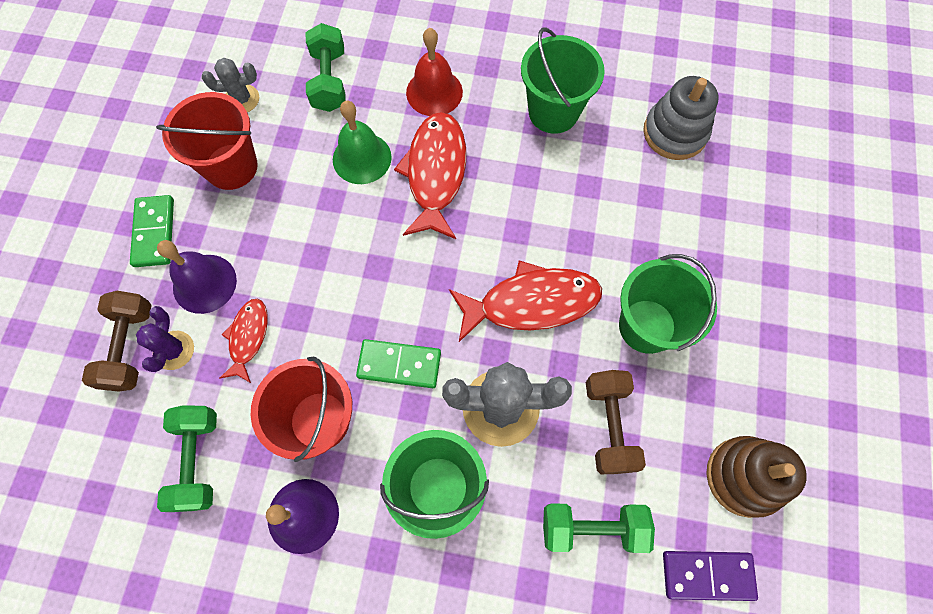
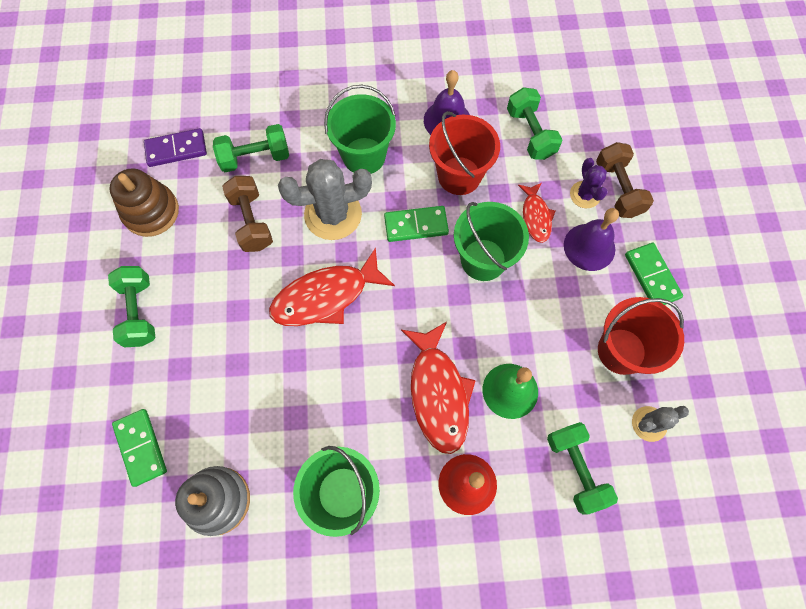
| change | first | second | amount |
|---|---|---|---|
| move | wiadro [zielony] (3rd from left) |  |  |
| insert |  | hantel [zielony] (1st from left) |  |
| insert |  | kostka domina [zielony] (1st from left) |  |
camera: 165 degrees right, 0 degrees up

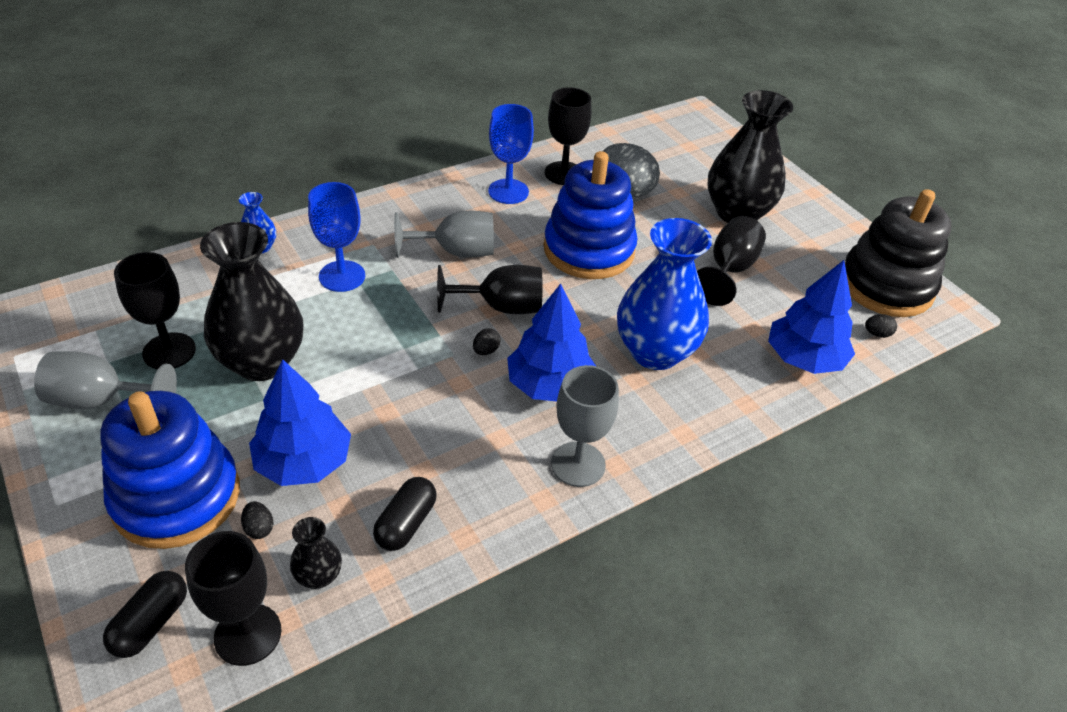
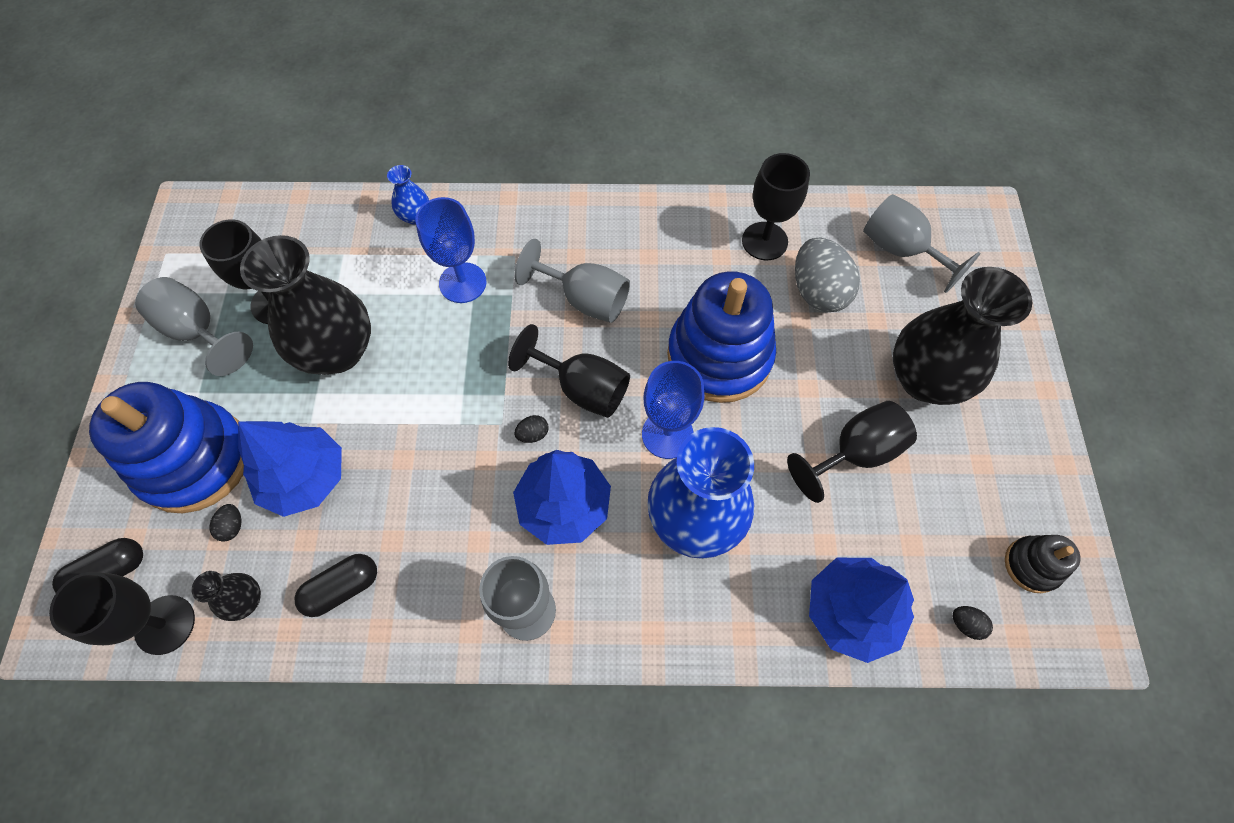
| change | first | second | amount |
|---|---|---|---|
| move | kielich [niebieski] (2nd from left) |  |  |
| resize | zabawka nakładanka [czarny] |  | x0.47 |
| insert |  | kielich [szary] (4th from left) |  |
camera: 35 degrees right, 20 degrees up

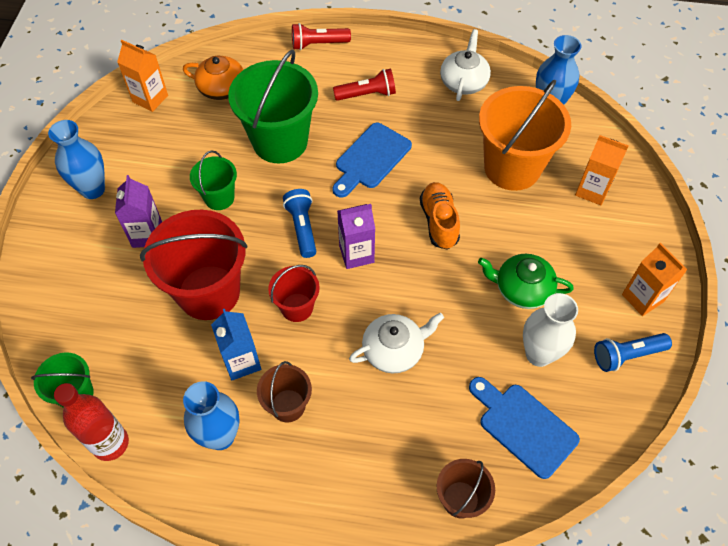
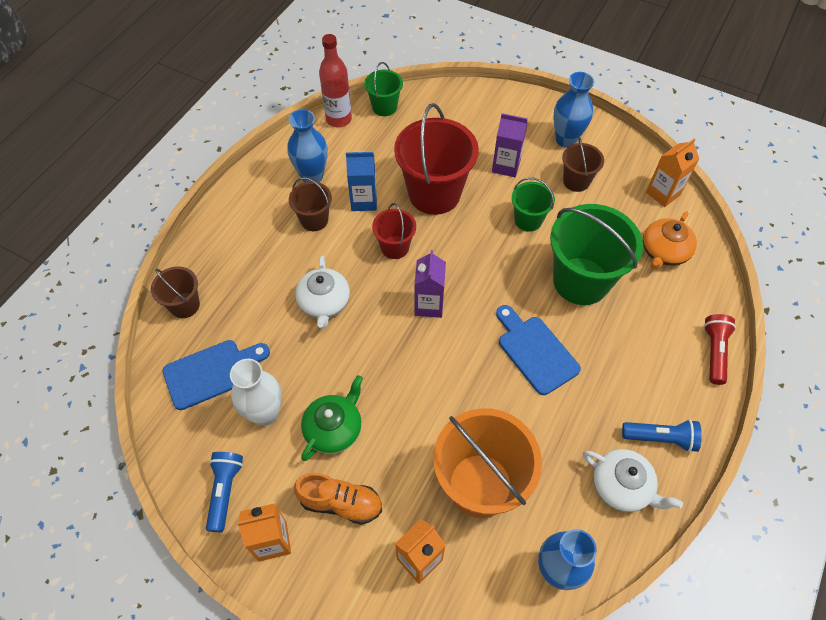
| change | first | second | amount |
|---|---|---|---|
| delete | latarka [czerwony] (2nd from left) |  |  |
| move | but [pomarańczowy] |  |  |
| move | latarka [niebieski] (1st from left in the first image) | latarka [niebieski] (2nd from left) |  |
| insert |  | wiadro [brązowy] (3rd from left) |  |
camera: 110 degrees right, 0 degrees up

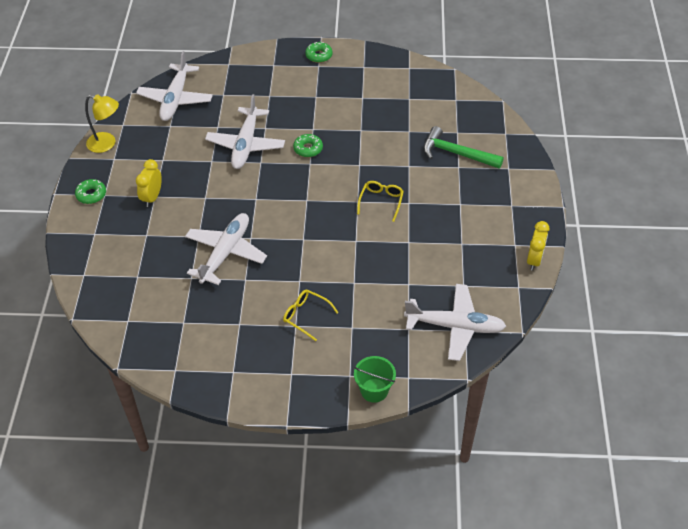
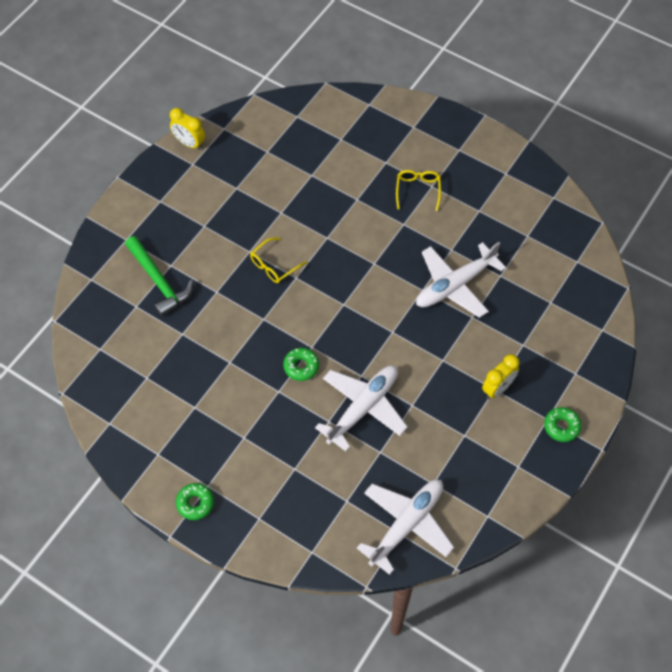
| change | first | second | amount |
|---|---|---|---|
| delete | lampka [żółty] |  |  |
| rotate | budzik [żółty] (2nd from left in the first image) | budzik [żółty] (1st from left) | 105 degrees counterclockwise |
| delete | samolot [biały] (4th from left) |  |  |
| rotate | okulary [żółty] (1st from left in the first image) | okulary [żółty] (2nd from left) | 150 degrees counterclockwise |
| delete | wiadro [zielony] |  |  |
camera: 150 degrees left, 10 degrees up

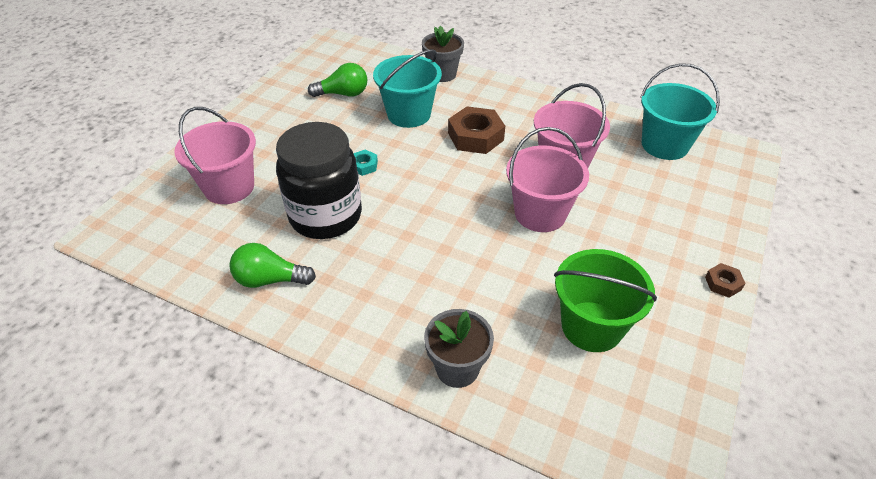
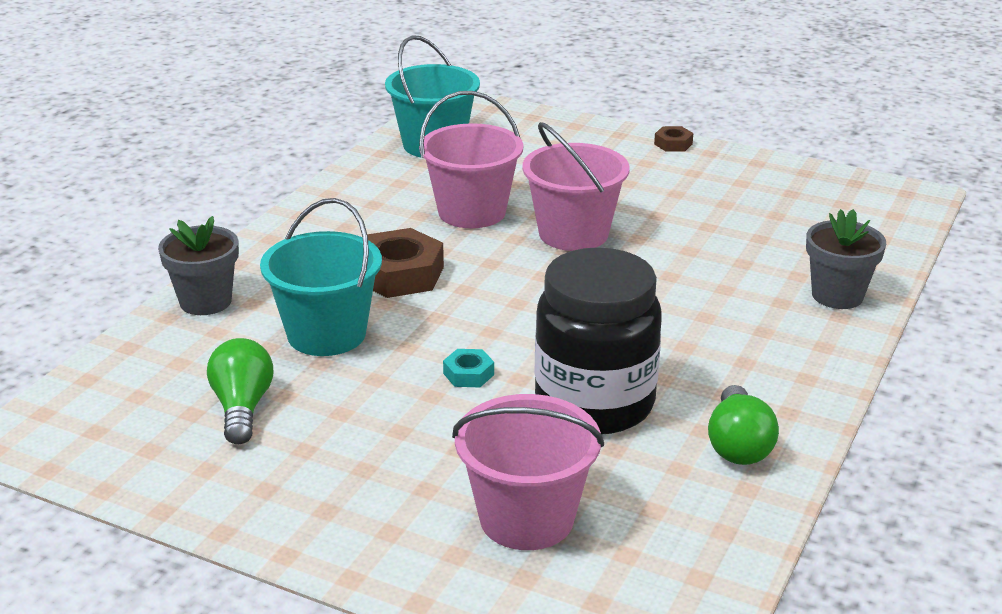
| change | first | second | amount |
|---|---|---|---|
| delete | wiadro [zielony] |  |  |
camera: 90 degrees left, 15 degrees down

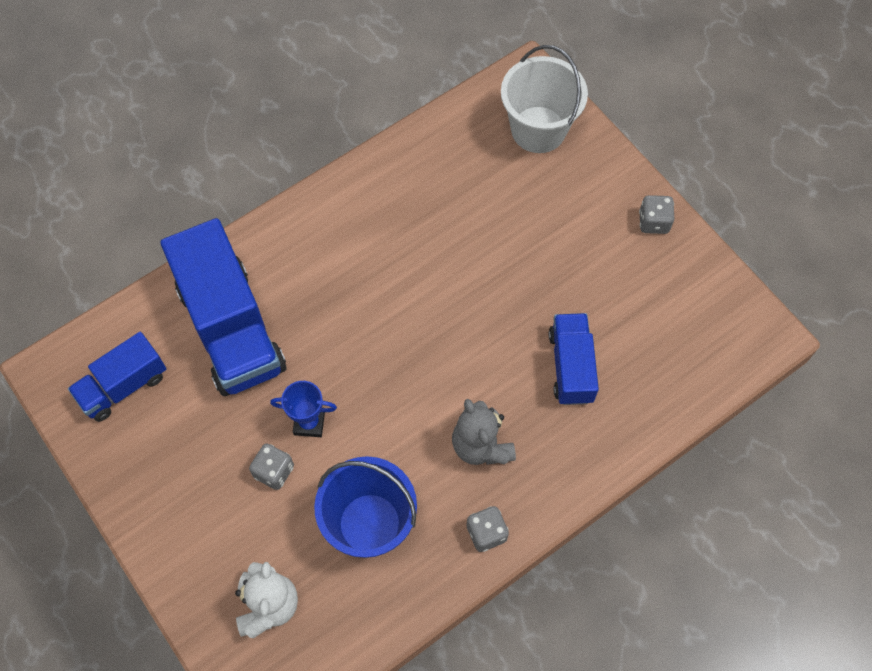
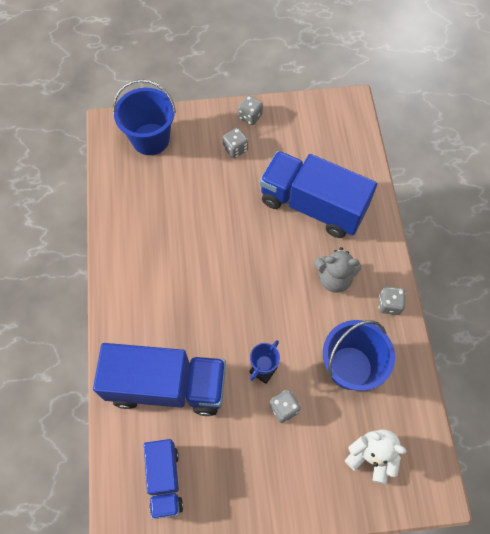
| change | first | second | amount |
|---|---|---|---|
| recolor | wiadro [biały] | wiadro [niebieski] (1st from left) |  |
| resize | ciężarówka [niebieski] (3rd from left) |  | x1.78 |
| insert |  | kostka do gry [szary] (1st from left) |  |
camera: 60 degrees left, 0 degrees up

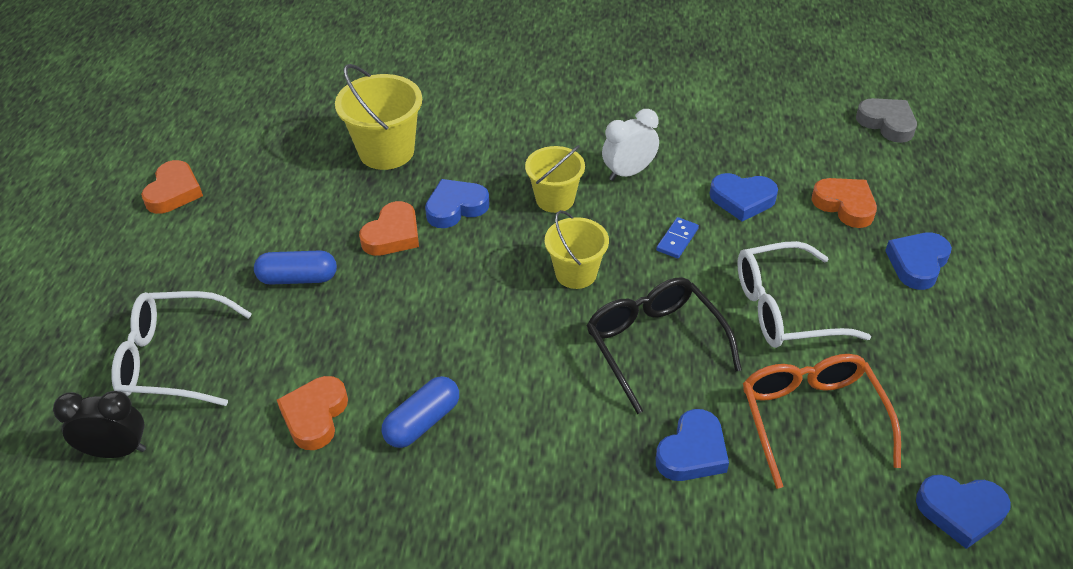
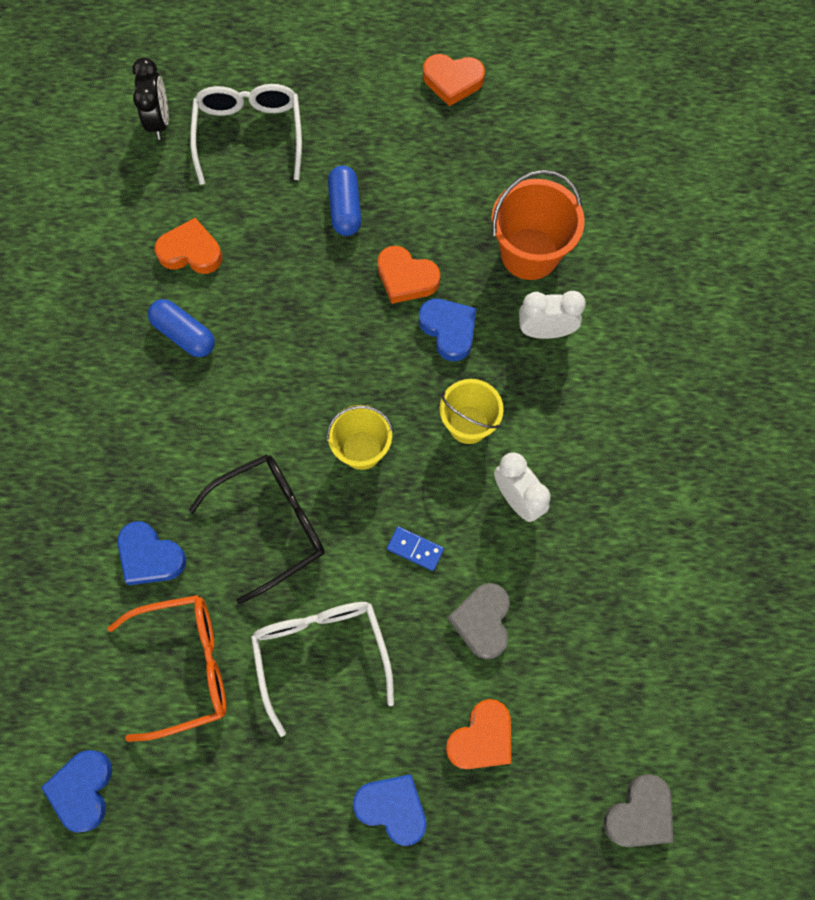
| change | first | second | amount |
|---|---|---|---|
| recolor | wiadro [żółty] (1st from left) | wiadro [pomarańczowy] |  |
| recolor | serce [niebieski] (3rd from left) | serce [szary] (1st from left) |  |
| insert |  | budzik [biały] (2nd from left) |  |
camera: 85 degrees right, 25 degrees up

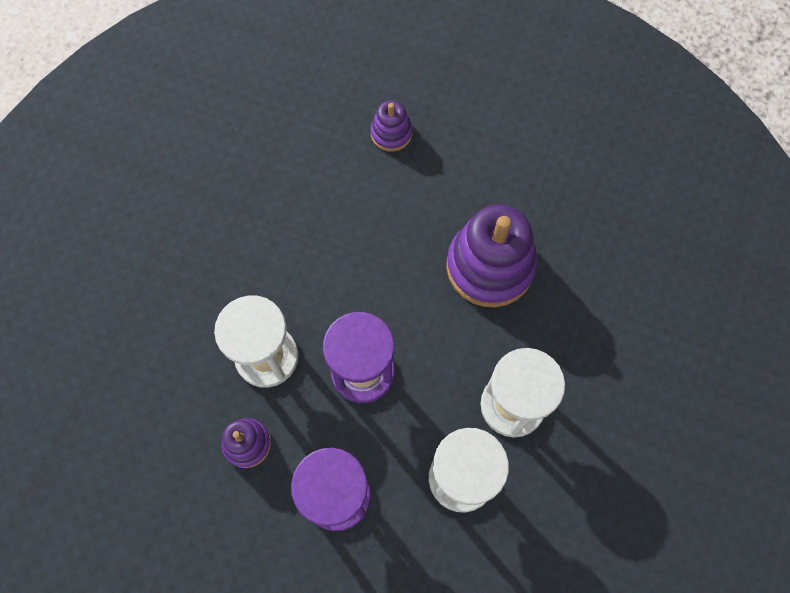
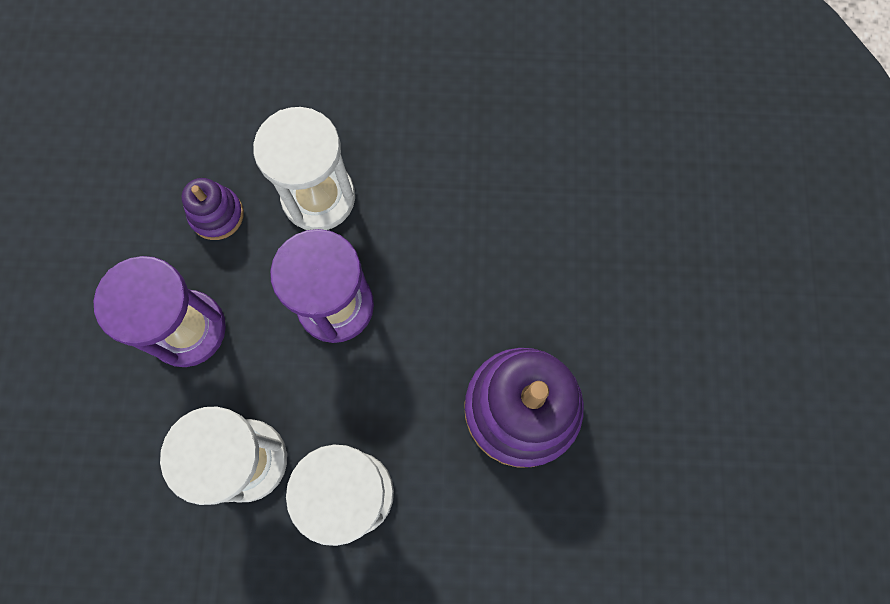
| change | first | second | amount |
|---|---|---|---|
| delete | zabawka nakładanka [fioletowy] (2nd from left) |  |  |
camera: 70 degrees right, 5 degrees up

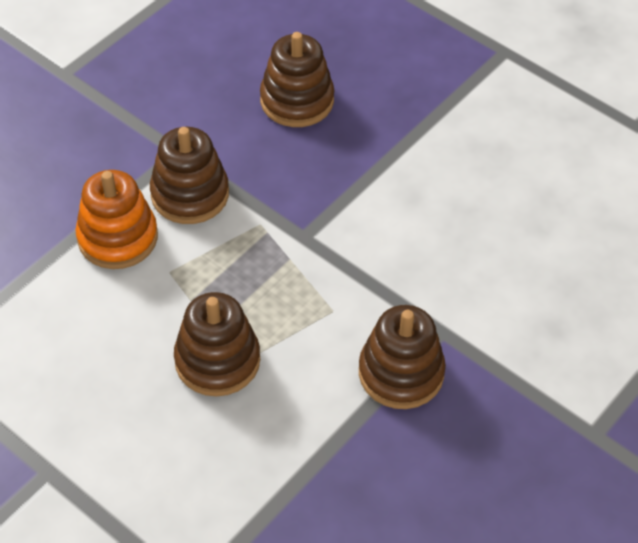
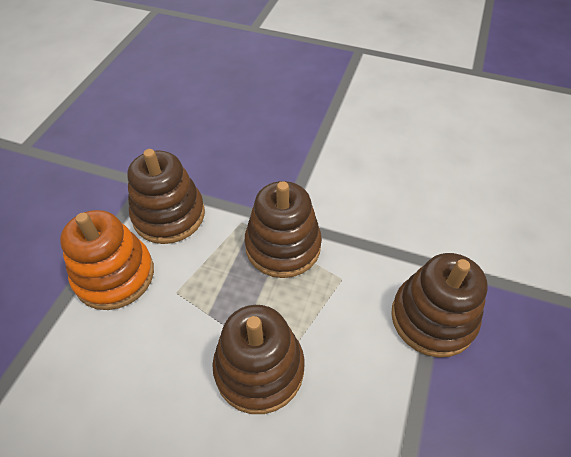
| change | first | second | amount |
|---|---|---|---|
| move | zabawka nakładanka [brązowy] (3rd from left) |  |  |
camera: 20 degrees left, 0 degrees up

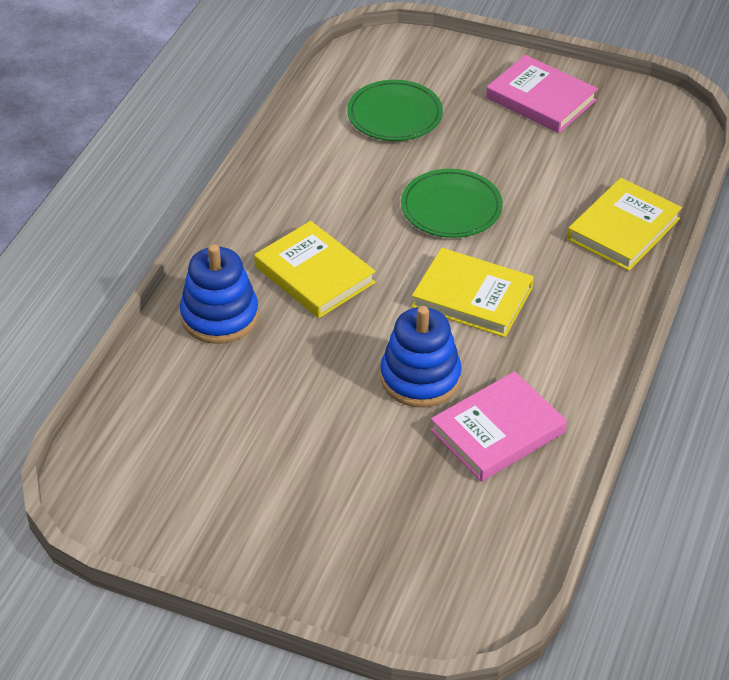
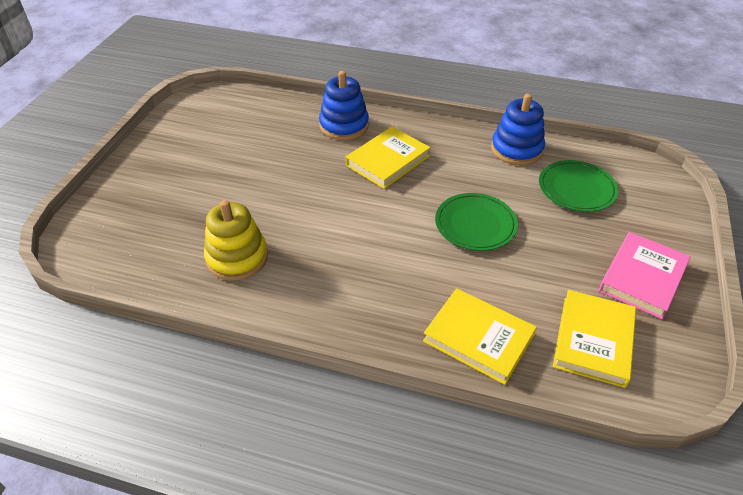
| change | first | second | amount |
|---|---|---|---|
| move | książka [żółty] (2nd from left in the first image) | książka [żółty] (3rd from left) |  |
| move | zabawka nakładanka [niebieski] (2nd from left) |  |  |
| replace | książka [różowy] (1st from left) | zabawka nakładanka [żółty] |  |
camera: 85 degrees right, 0 degrees up

